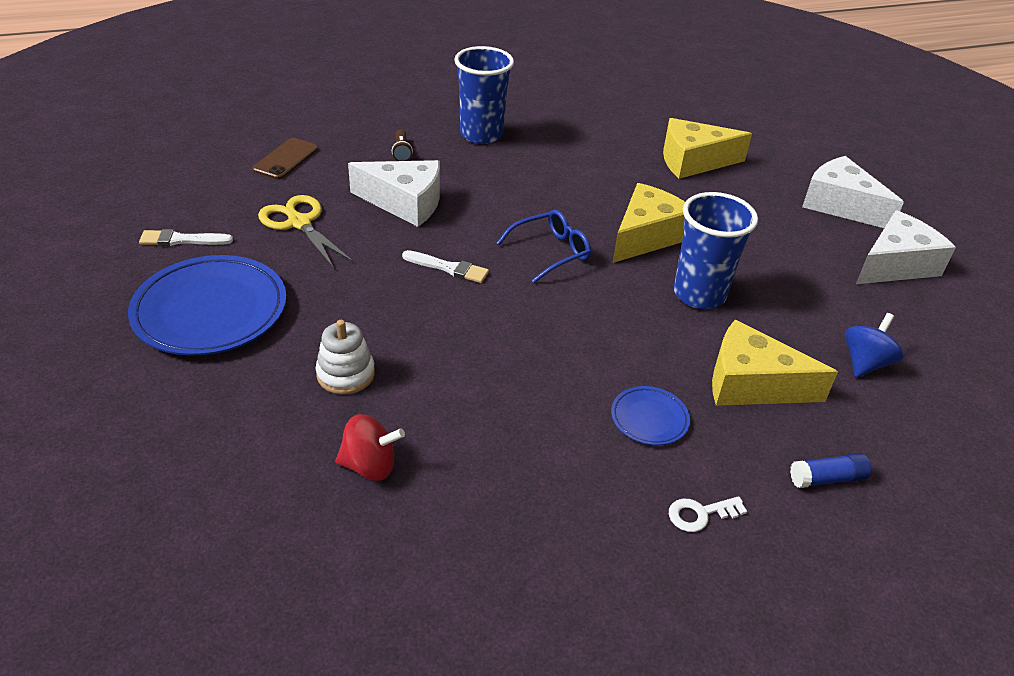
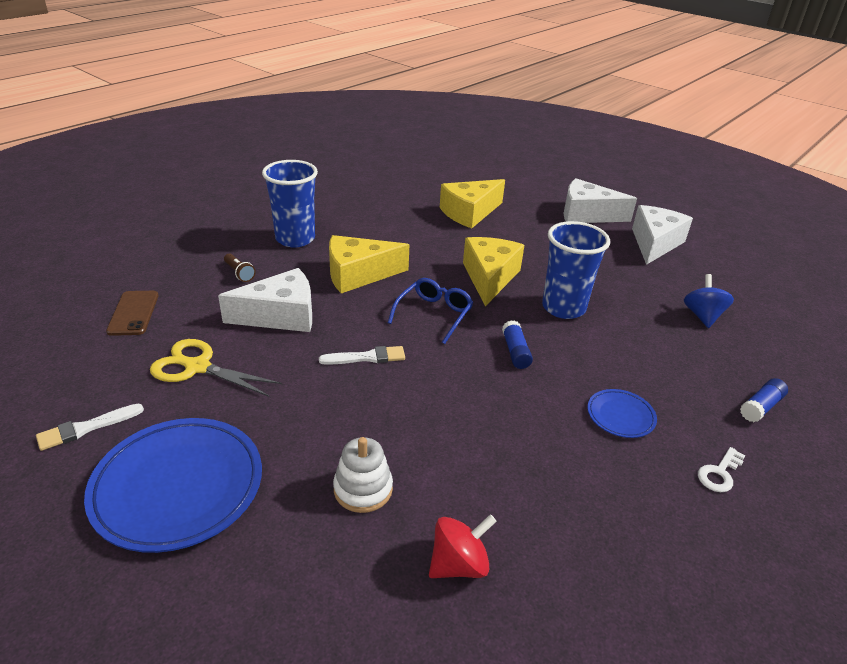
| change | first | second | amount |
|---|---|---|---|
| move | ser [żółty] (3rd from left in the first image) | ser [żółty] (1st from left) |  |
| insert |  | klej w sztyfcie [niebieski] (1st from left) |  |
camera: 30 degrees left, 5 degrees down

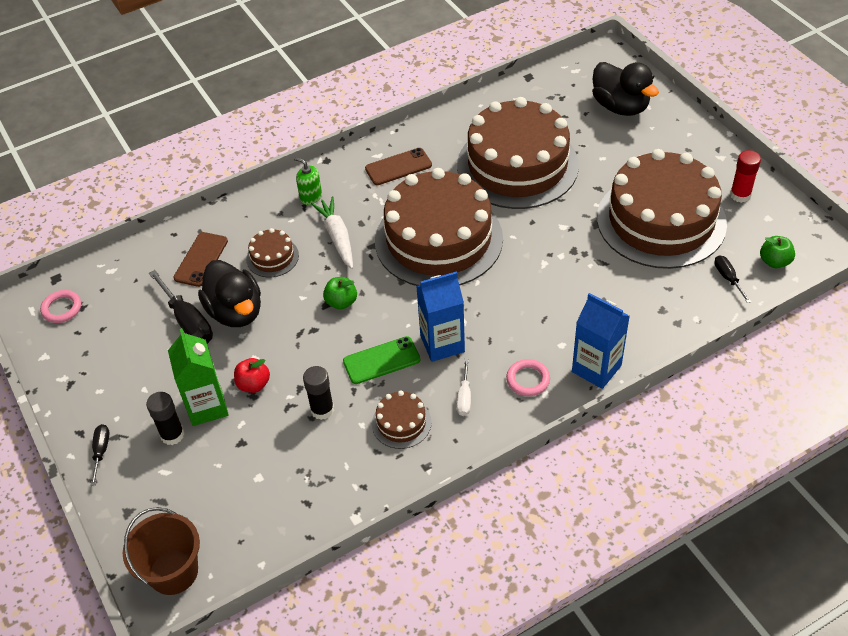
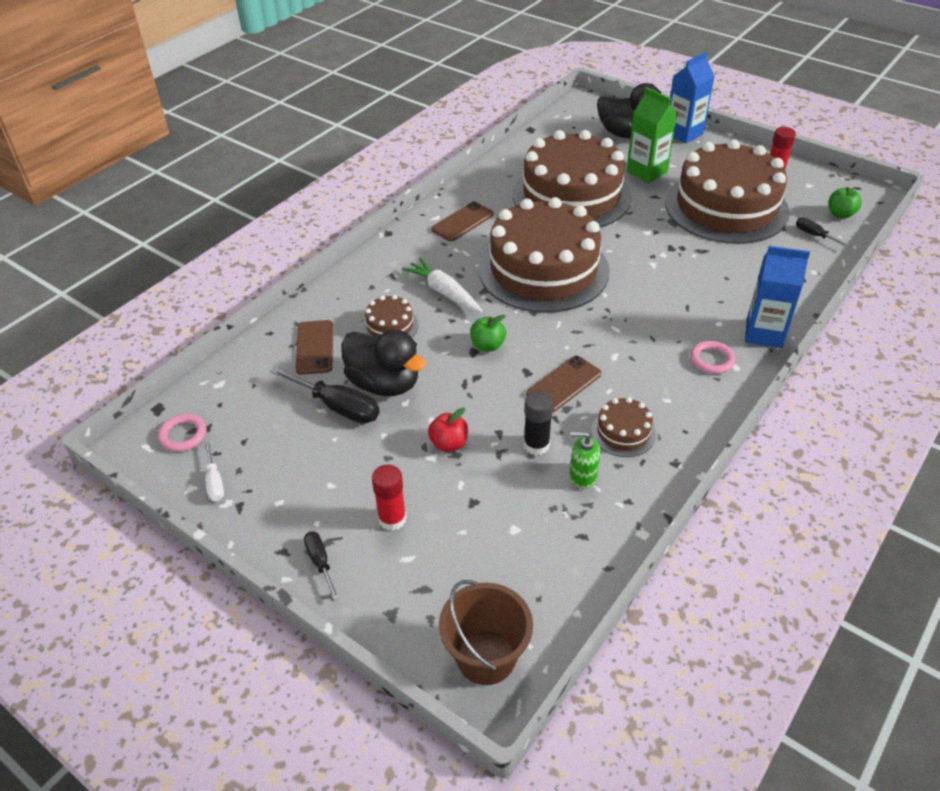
| change | first | second | amount |
|---|---|---|---|
| move | dozownik mydła [zielony] |  |  |
| move | karton mleka [niebieski] (1st from left) |  |  |
| move | karton mleka [zielony] |  |  |
| recolor | telefon [zielony] | telefon [brązowy] (3rd from left) |  |
| move | śrubokręt [biały] |  |  |
| recolor | klej w sztyfcie [czarny] (1st from left) | klej w sztyfcie [czerwony] (1st from left) |  |
camera: 25 degrees left, 5 degrees down

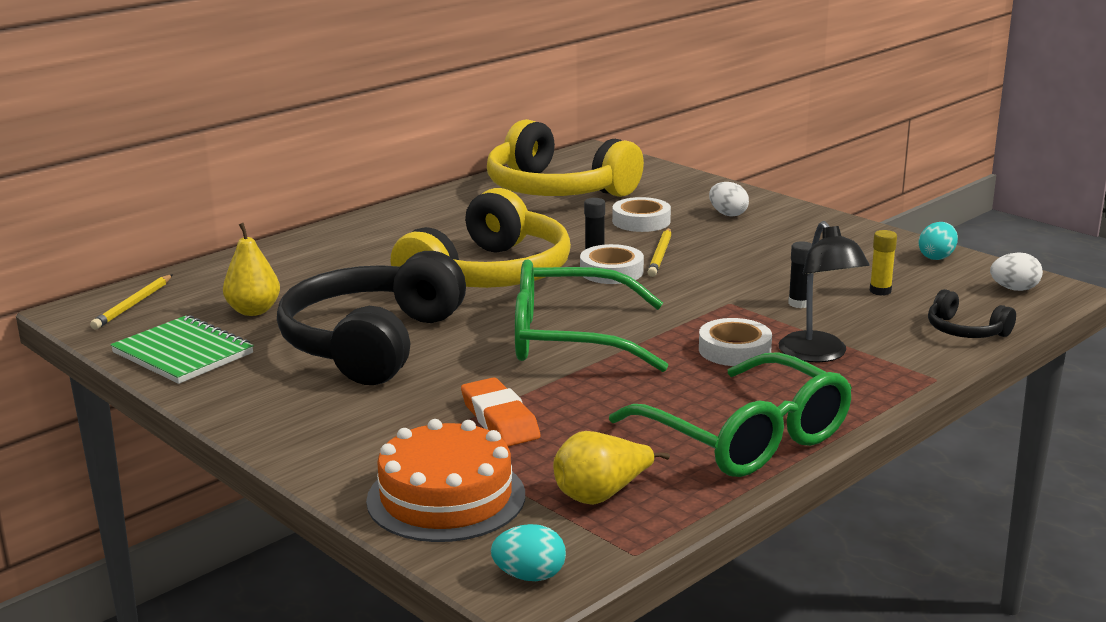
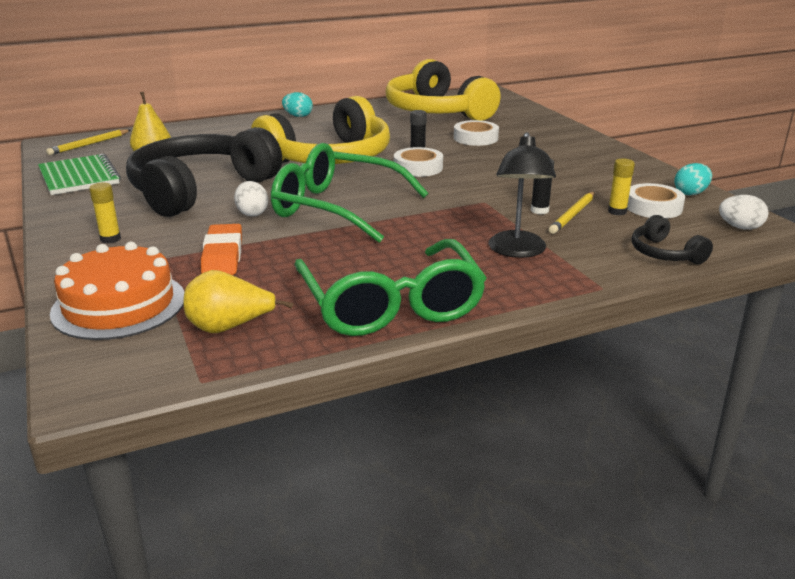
| change | first | second | amount |
|---|---|---|---|
| move | jajko [biały] (1st from left) |  |  |
| move | ołówek [żółty] (2nd from left) |  |  |
| move | taśma klejąca [biały] (3rd from left) |  |  |
| move | jajko [turkusowy] (1st from left) |  |  |
| insert |  | klej w sztyfcie [żółty] (1st from left) |  |
camera: 20 degrees right, 5 degrees up

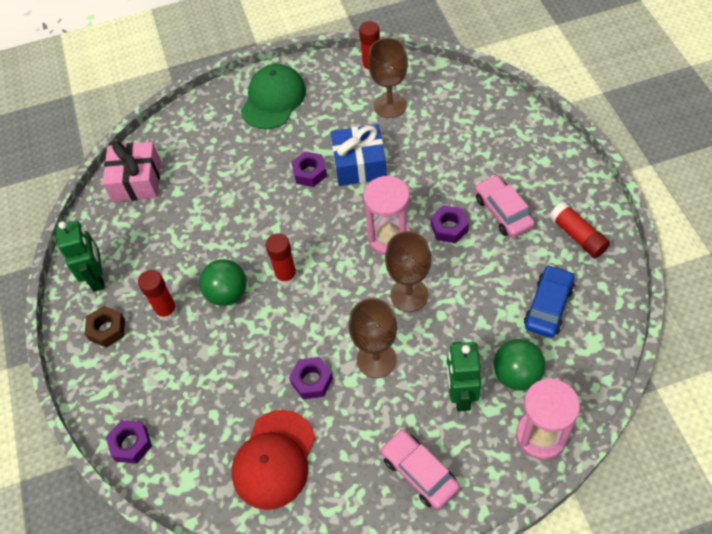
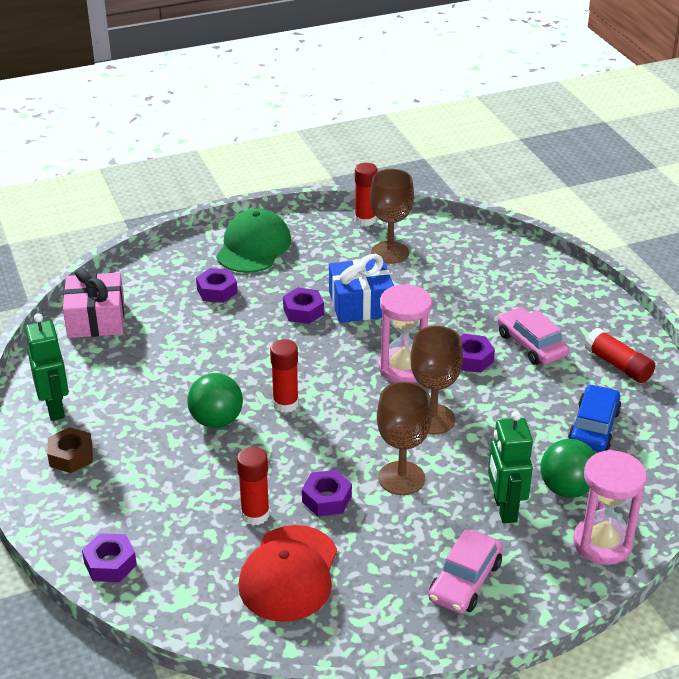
| change | first | second | amount |
|---|---|---|---|
| move | klej w sztyfcie [czerwony] (1st from left) |  |  |
| rotate | samochód [różowy] (1st from left) |  | 105 degrees counterclockwise |
| insert |  | nakrętka [fioletowy] (2nd from left) |  |
camera: 10 degrees left, 20 degrees down

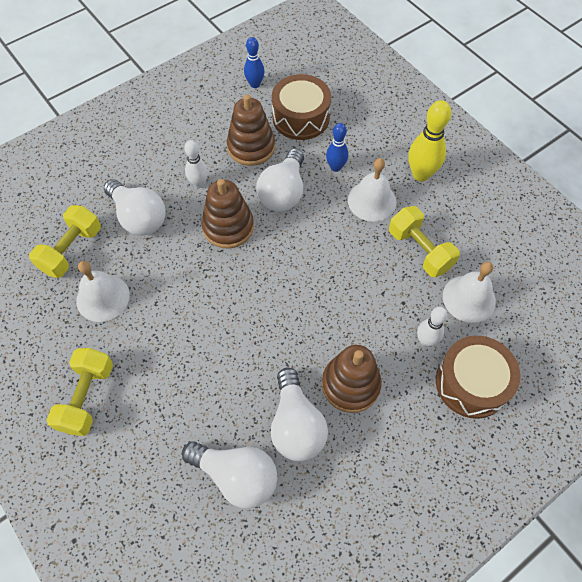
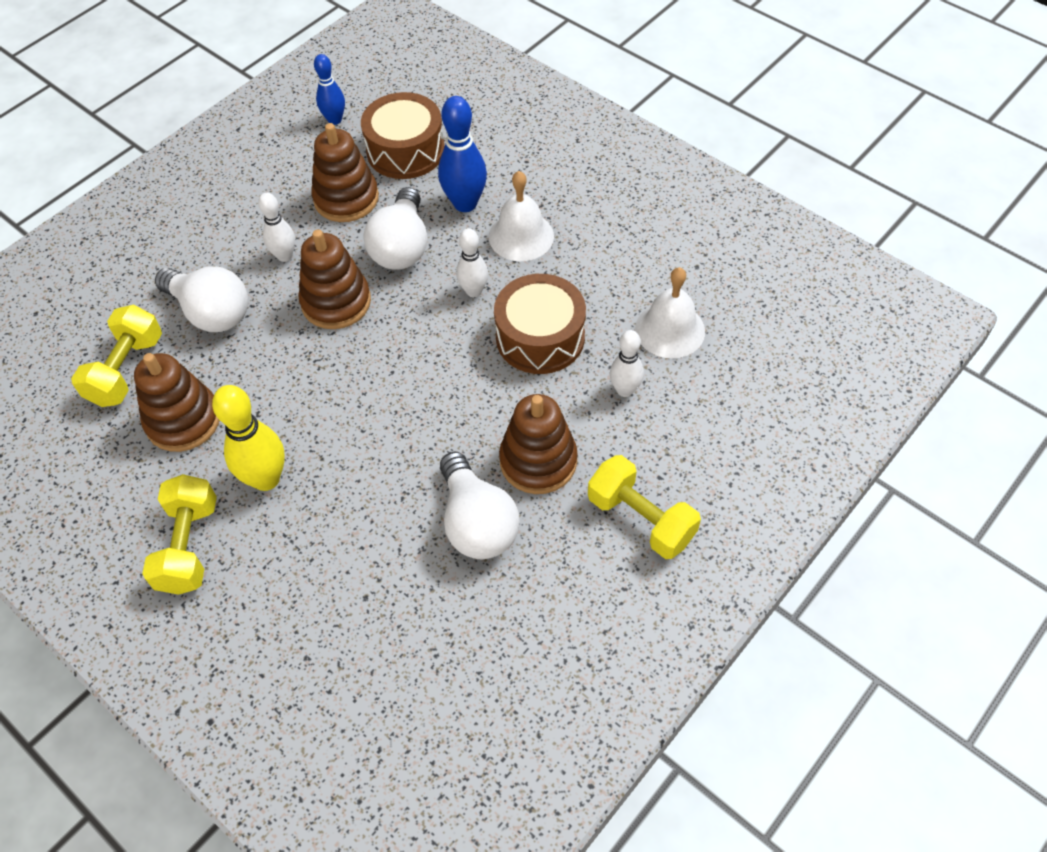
| change | first | second | amount |
|---|---|---|---|
| move | kręgiel [żółty] |  |  |
| resize | kręgiel [niebieski] (2nd from left) |  | x1.59 |
| move | hantel [żółty] (3rd from left) |  |  |
| replace | dzwonek [biały] (1st from left) | zabawka nakładanka [brązowy] (1st from left) |  |
| move | bęben [brązowy] (2nd from left) |  |  |
| delete | żarówka [biały] (2nd from left) |  |  |
| insert |  | kręgiel [biały] (2nd from left) |  |
camera: 10 degrees left, 5 degrees down

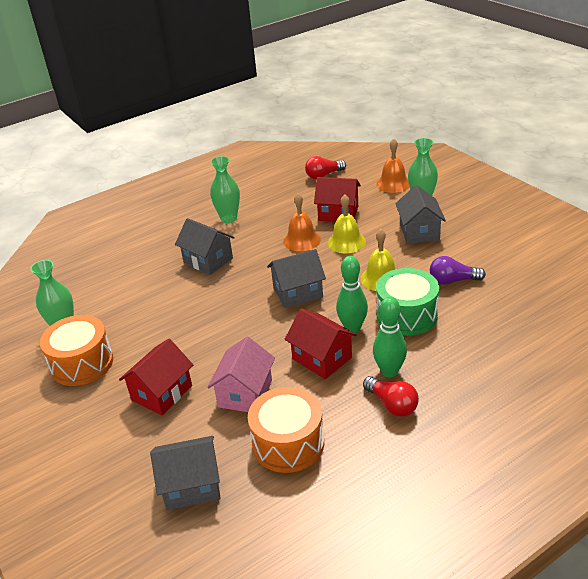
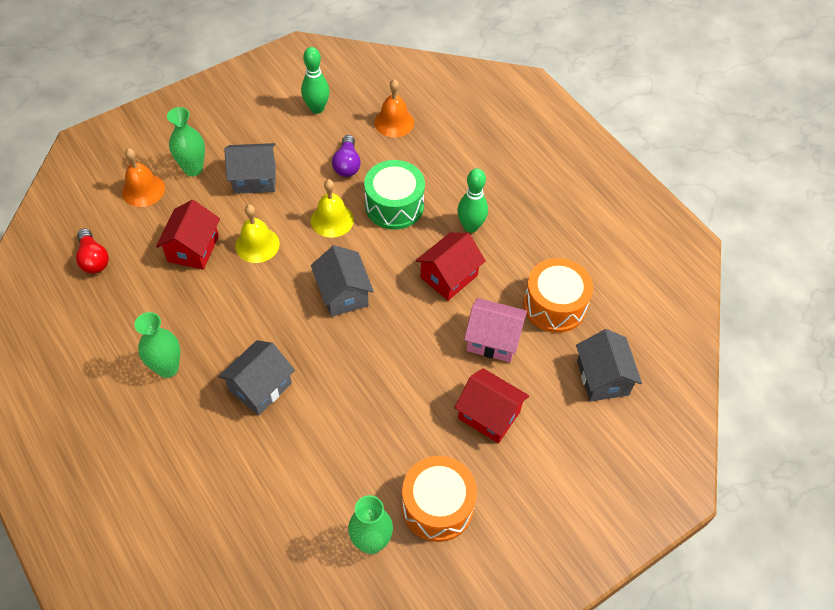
| change | first | second | amount |
|---|---|---|---|
| move | dzwonek [pomarańczowy] (1st from left in the first image) | dzwonek [pomarańczowy] (2nd from left) |  |
| move | kręgiel [zielony] (1st from left) |  |  |
| delete | żarówka [czerwony] (2nd from left) |  |  |
camera: 95 degrees left, 20 degrees up

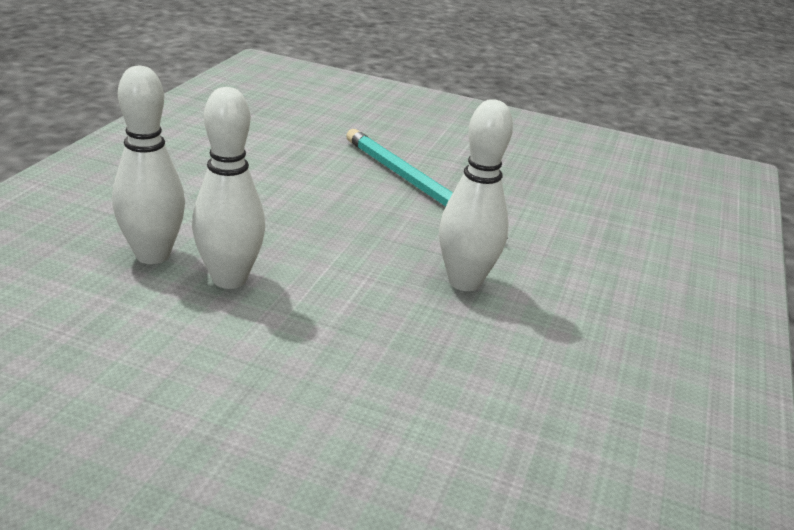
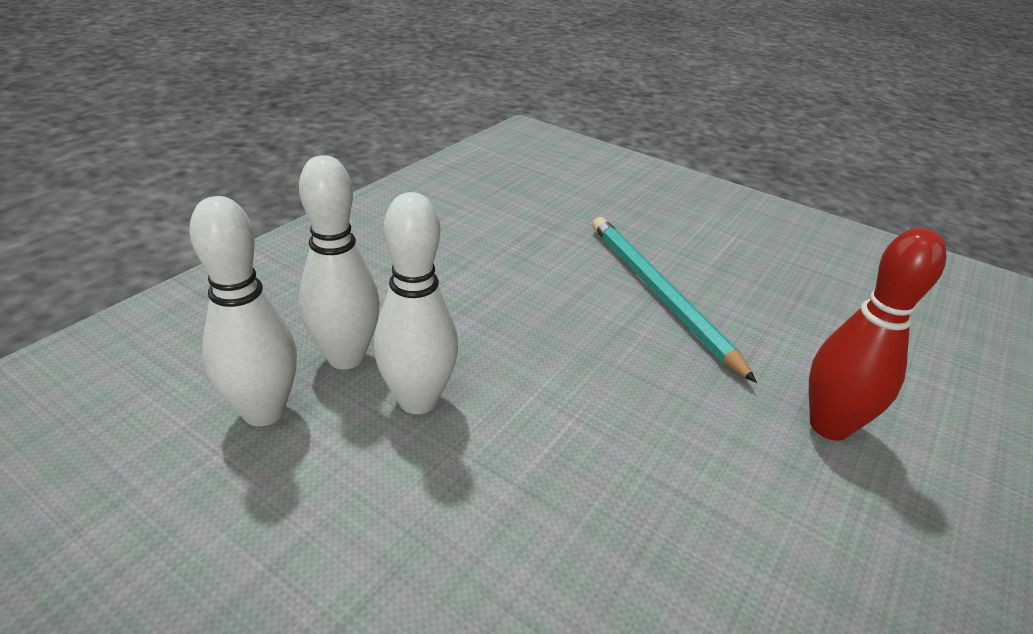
| change | first | second | amount |
|---|---|---|---|
| move | kręgiel [biały] (3rd from left in the first image) | kręgiel [biały] (1st from left) |  |
| insert |  | kręgiel [czerwony] |  |
camera: 15 degrees right, 5 degrees up

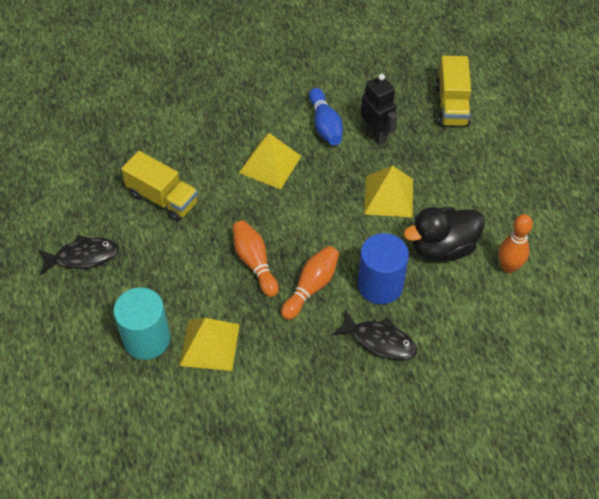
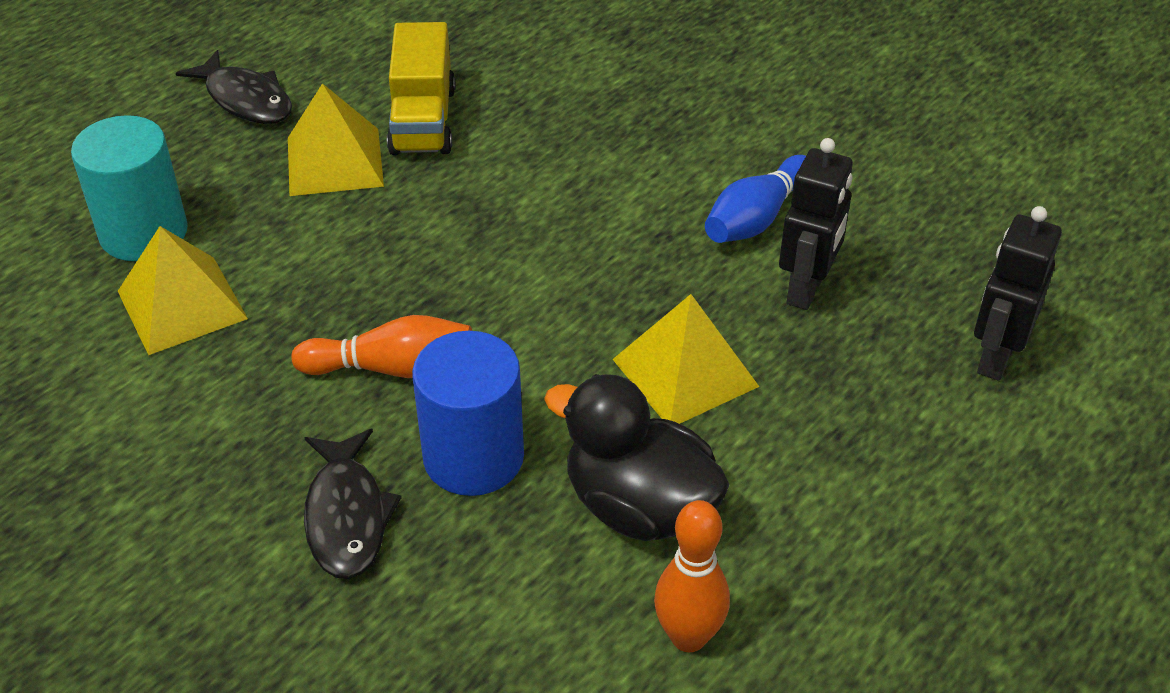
| change | first | second | amount |
|---|---|---|---|
| replace | ciężarówka [żółty] (2nd from left) | robot [czarny] (2nd from left) |  |
| move | piramida [żółty] (2nd from left) |  |  |
| delete | kręgiel [pomarańczowy] (1st from left) |  |  |
camera: 55 degrees right, 10 degrees down

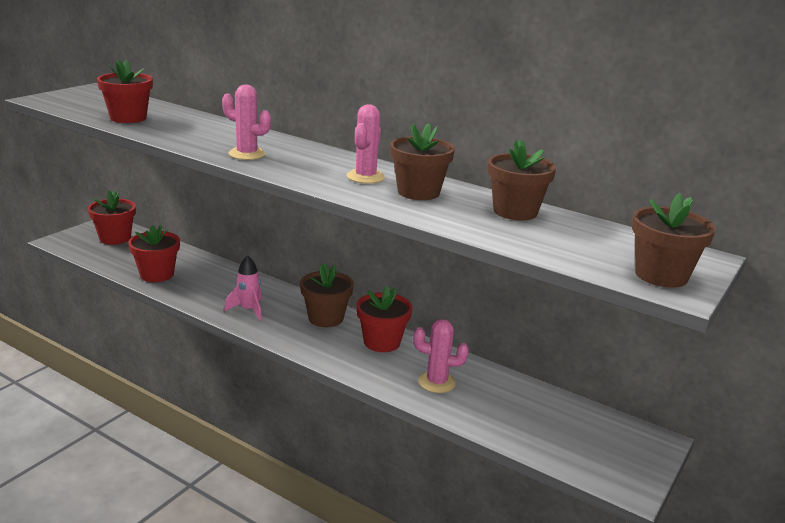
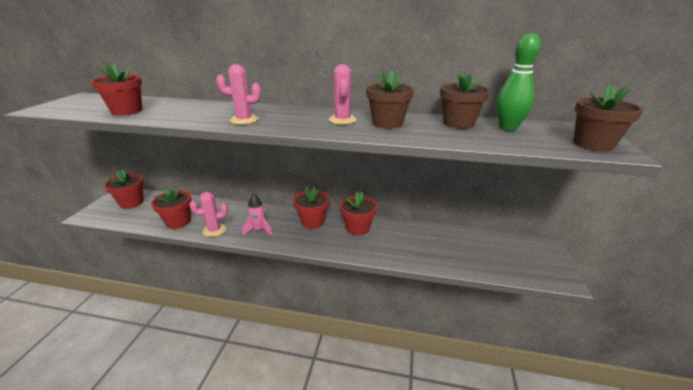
| change | first | second | amount |
|---|---|---|---|
| recolor | doniczka [brązowy] (1st from left) | doniczka [czerwony] (4th from left) |  |
| move | kaktus [różowy] (3rd from left in the first image) | kaktus [różowy] (1st from left) |  |
| insert |  | kręgiel [zielony] |  |
camera: 20 degrees left, 5 degrees up

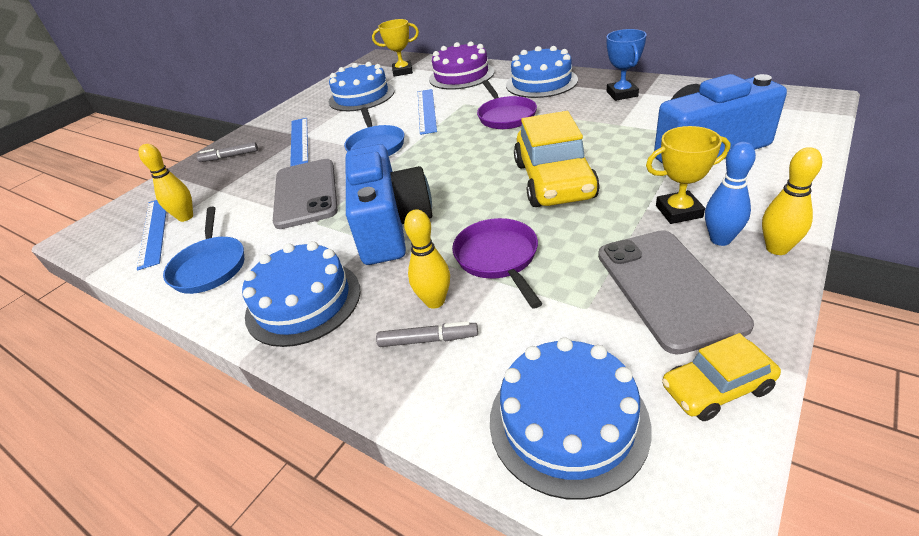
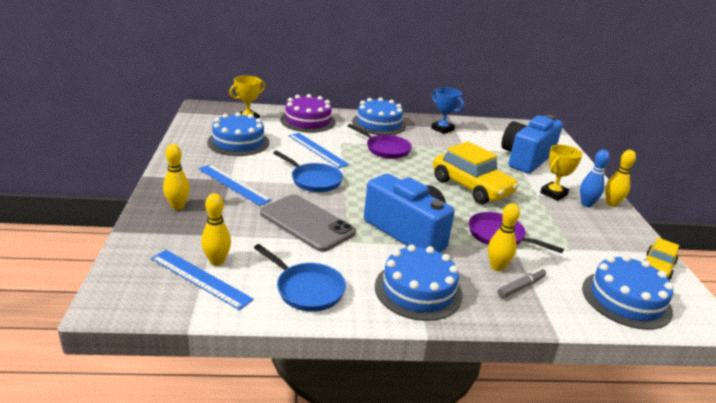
| change | first | second | amount |
|---|---|---|---|
| replace | flamaster [szary] (1st from left) | kręgiel [żółty] (1st from left) |  |
| delete | telefon [szary] (2nd from left) |  |  |
camera: 45 degrees left, 10 degrees down

